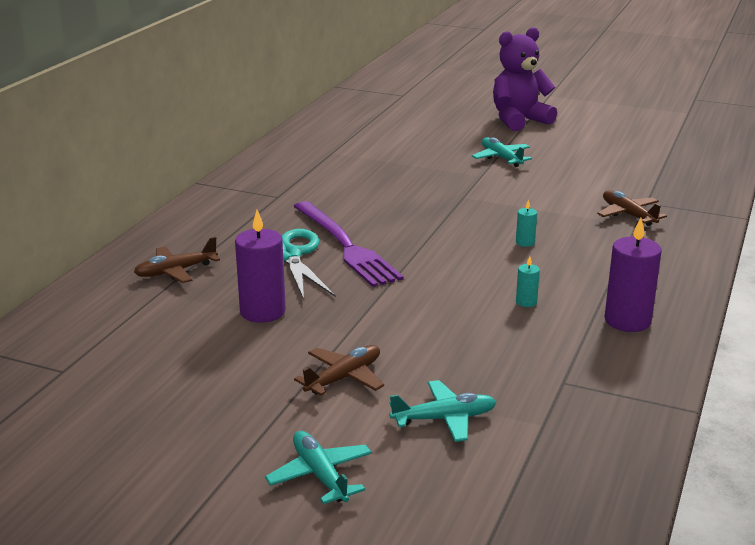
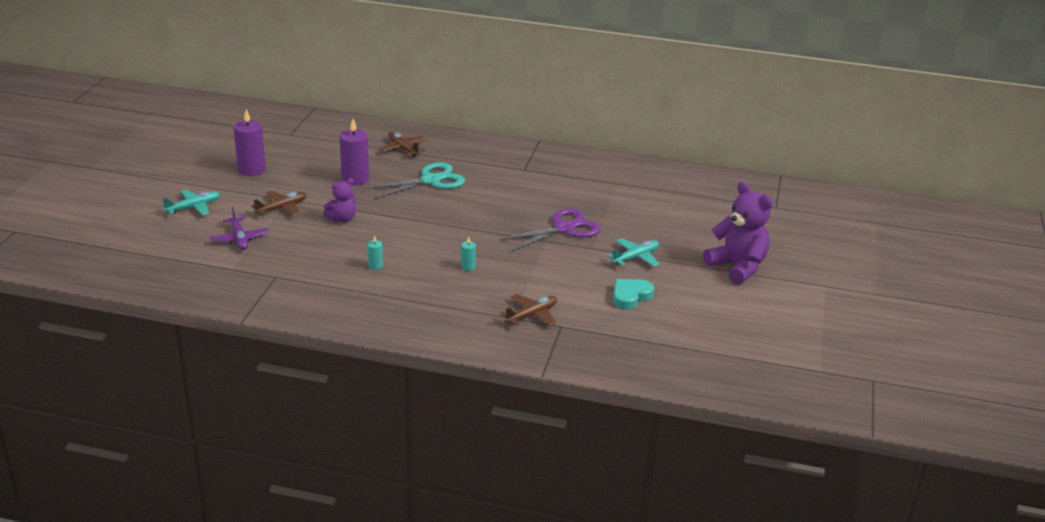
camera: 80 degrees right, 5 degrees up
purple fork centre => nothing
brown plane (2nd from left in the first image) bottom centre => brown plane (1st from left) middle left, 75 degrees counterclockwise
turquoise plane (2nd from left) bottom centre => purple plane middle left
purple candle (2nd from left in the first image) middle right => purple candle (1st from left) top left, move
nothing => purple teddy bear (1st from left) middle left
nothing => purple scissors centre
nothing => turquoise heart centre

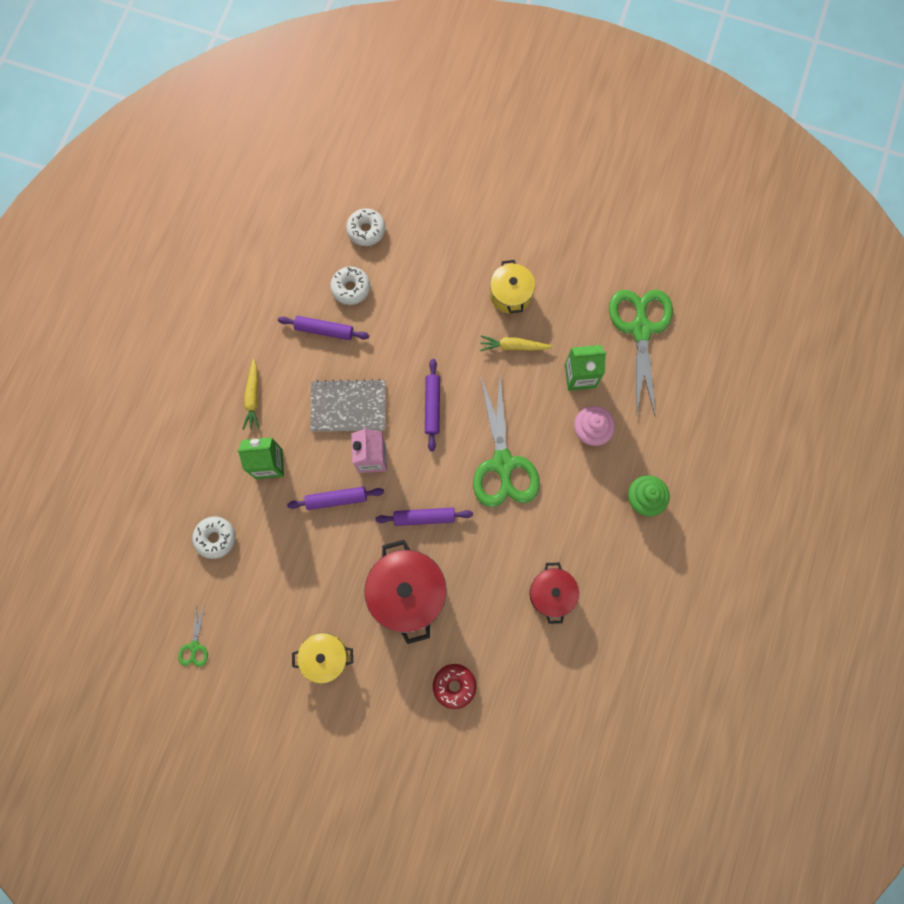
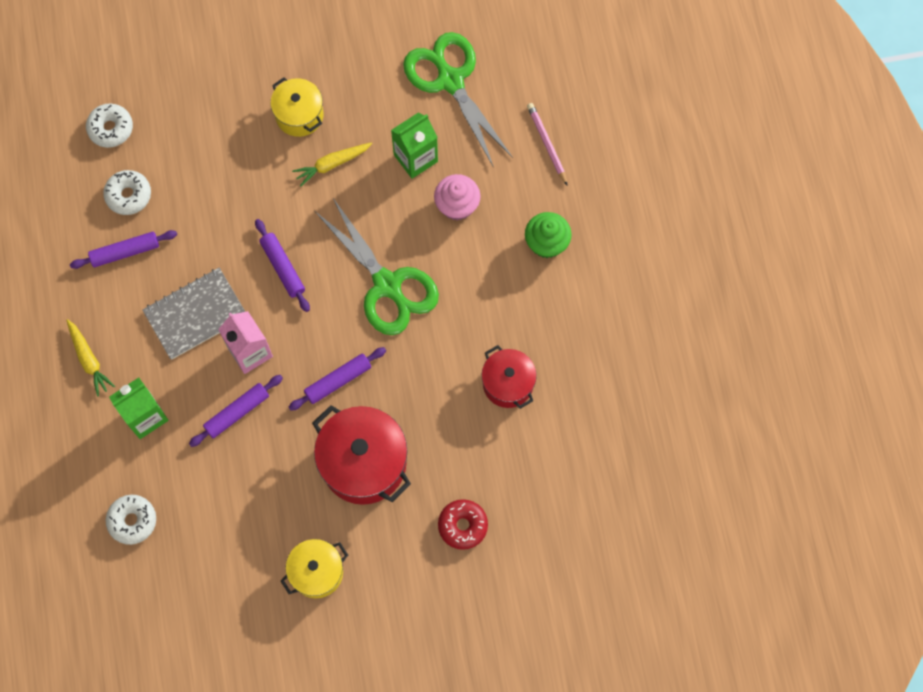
camera: 30 degrees left, 5 degrees down
green scissors (1st from left) bottom left => nothing
nothing => pink pencil top centre

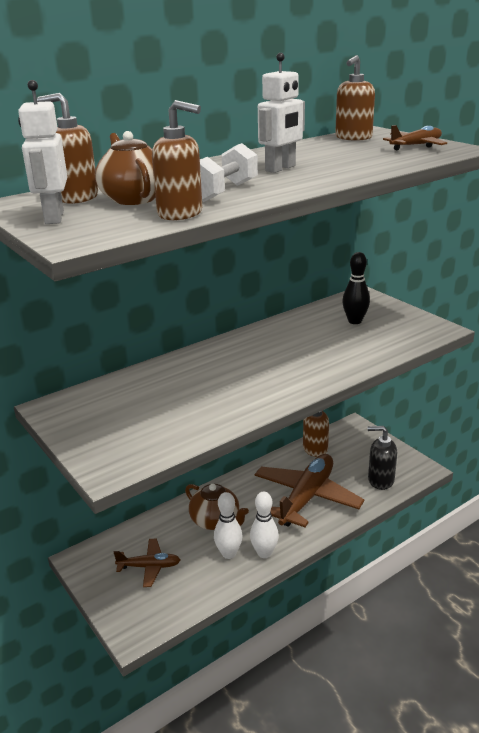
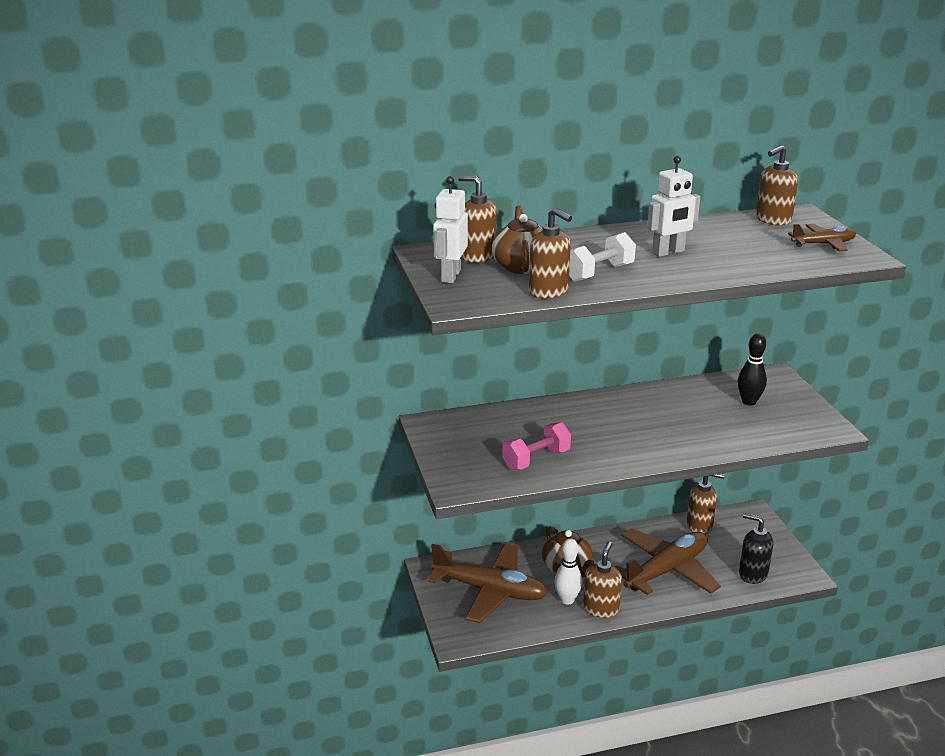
camera: 20 degrees right, 0 degrees up
brown plane (1st from left) bottom left => brown plane (1st from left) bottom centre, x1.97
white bowling pin (2nd from left) bottom centre => brown soap dispenser (3rd from left) bottom centre
nothing => pink dumbbell centre

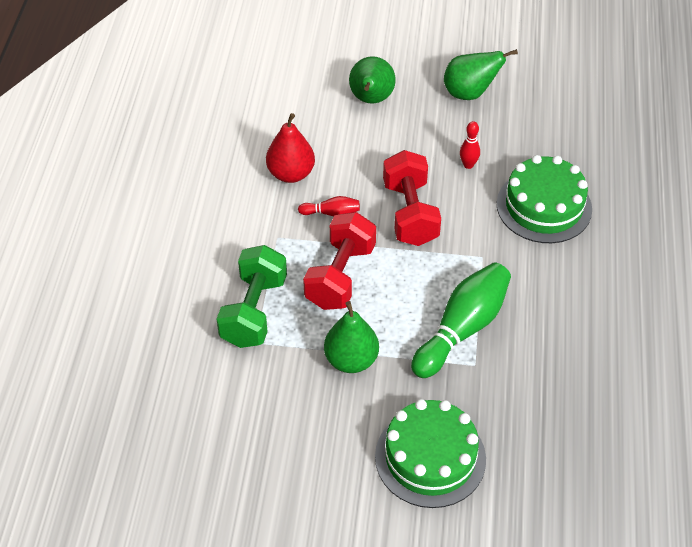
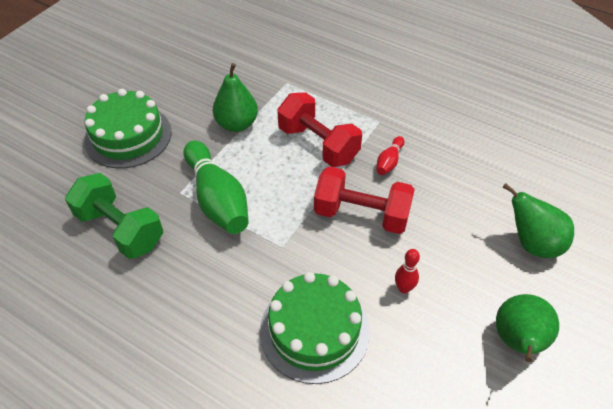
camera: 115 degrees right, 0 degrees up
green dumbbell centre => green dumbbell middle left, move
red pear top centre => nothing

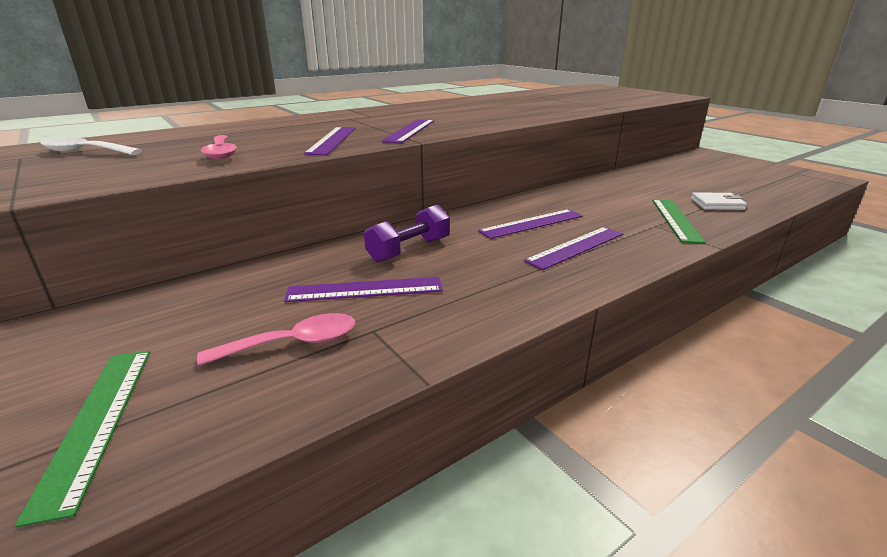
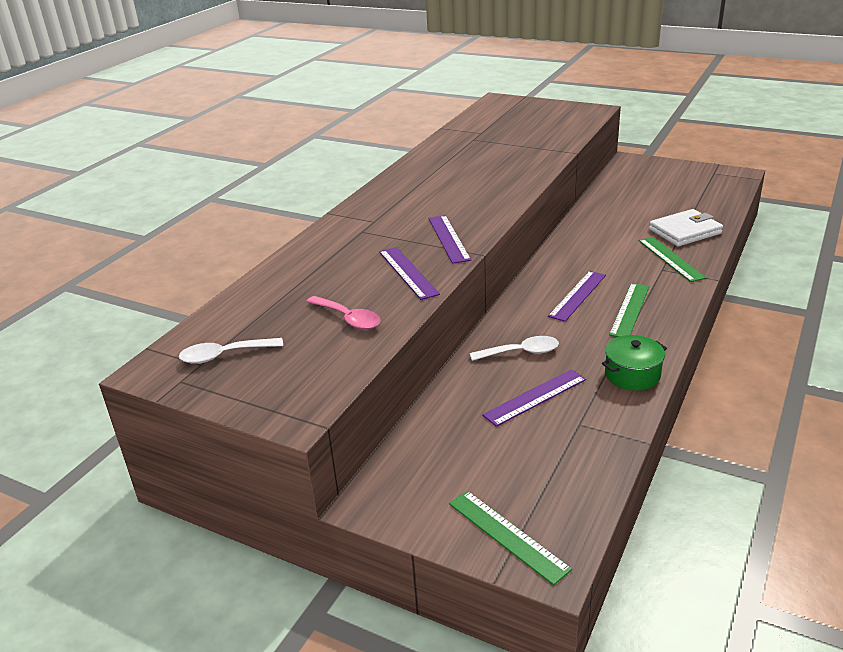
camera: 25 degrees left, 5 degrees up
pink spoon (2nd from left) middle left => nothing
purple dumbbell centre => white spoon (2nd from left) centre
purple ruler (5th from left) centre => green ruler (2nd from left) middle right
white wallet middle right, x1.65
nothing => green pot middle right

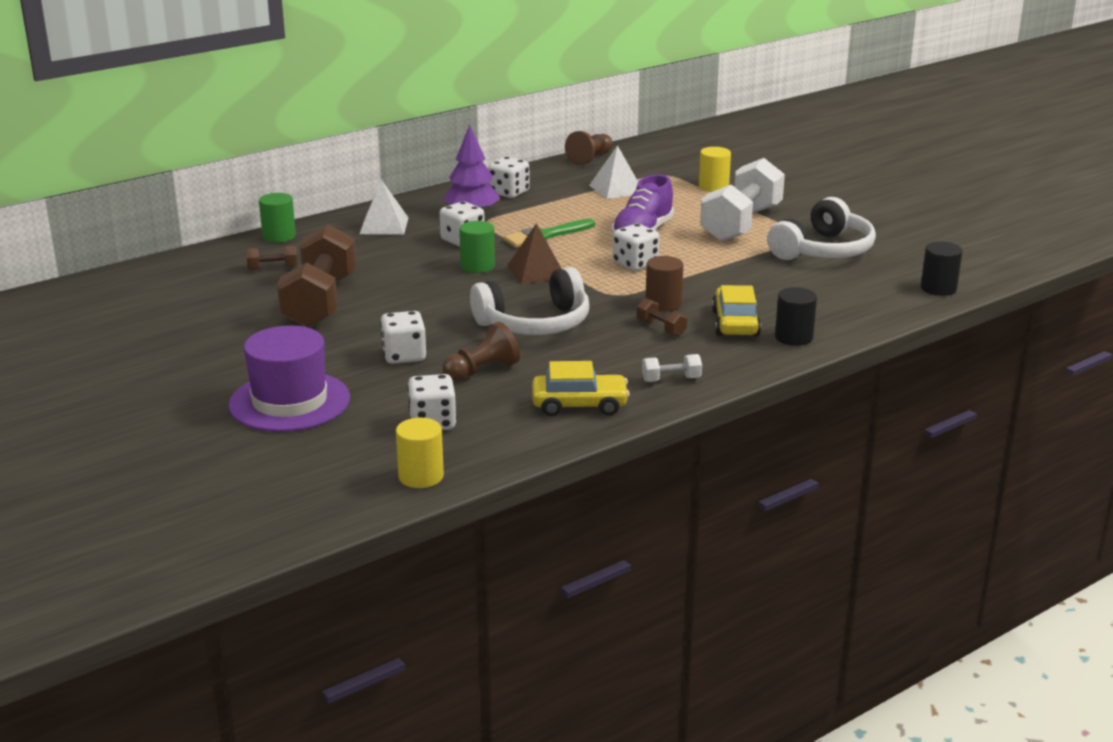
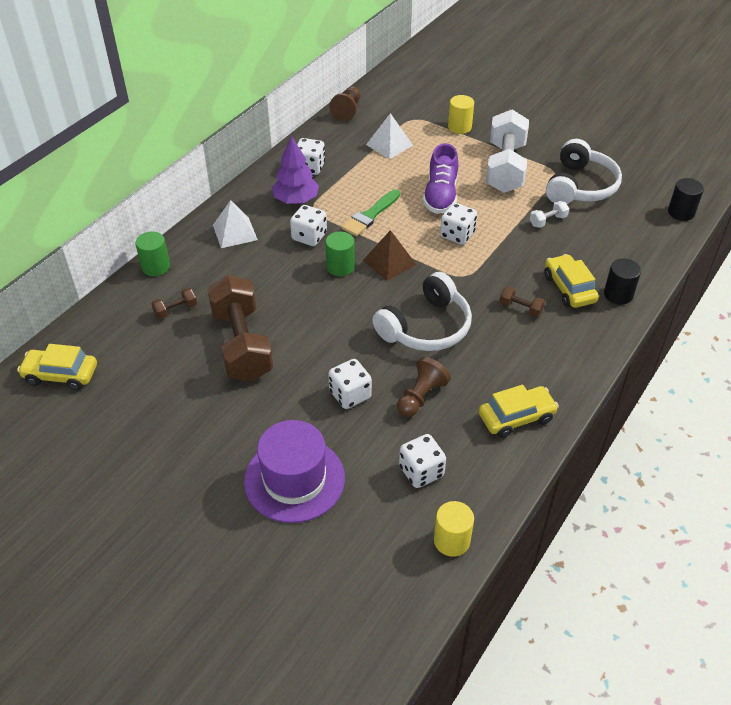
camera: 20 degrees left, 20 degrees up
white dumbbell (1st from left in the first image) centre => white dumbbell (2nd from left) top right, move
brown cylinder centre => nothing
nothing => yellow car (1st from left) middle left

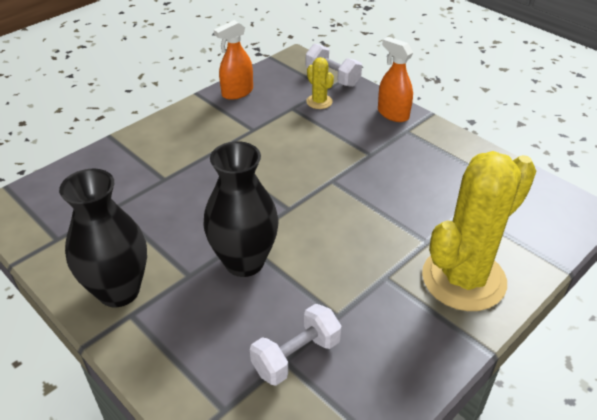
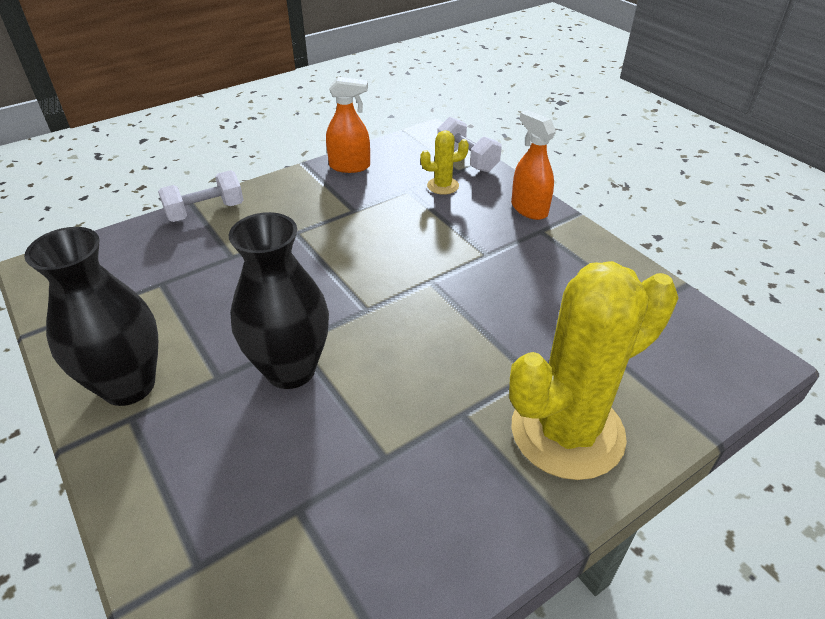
camera: 10 degrees right, 0 degrees up
orange spray bottle (1st from left) top centre, 150 degrees counterclockwise
white dumbbell (1st from left) bottom centre => white dumbbell (1st from left) top left, move
yellow cactus (1st from left) top centre, 75 degrees counterclockwise

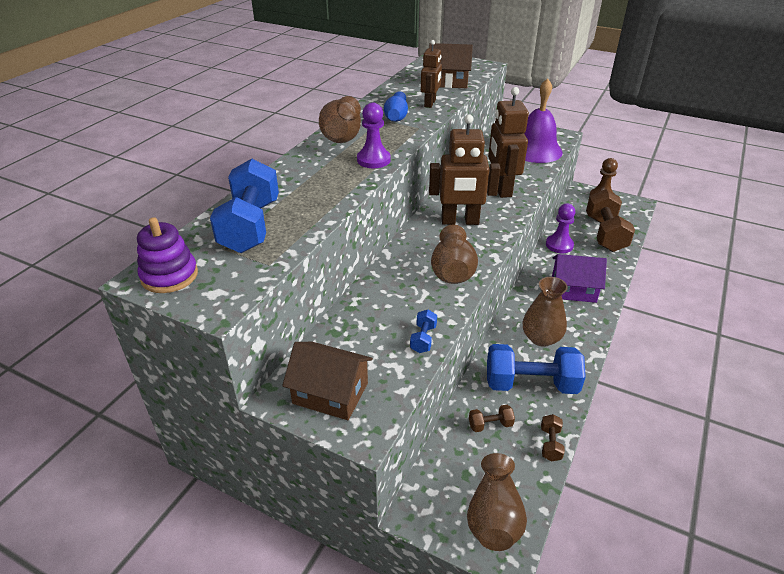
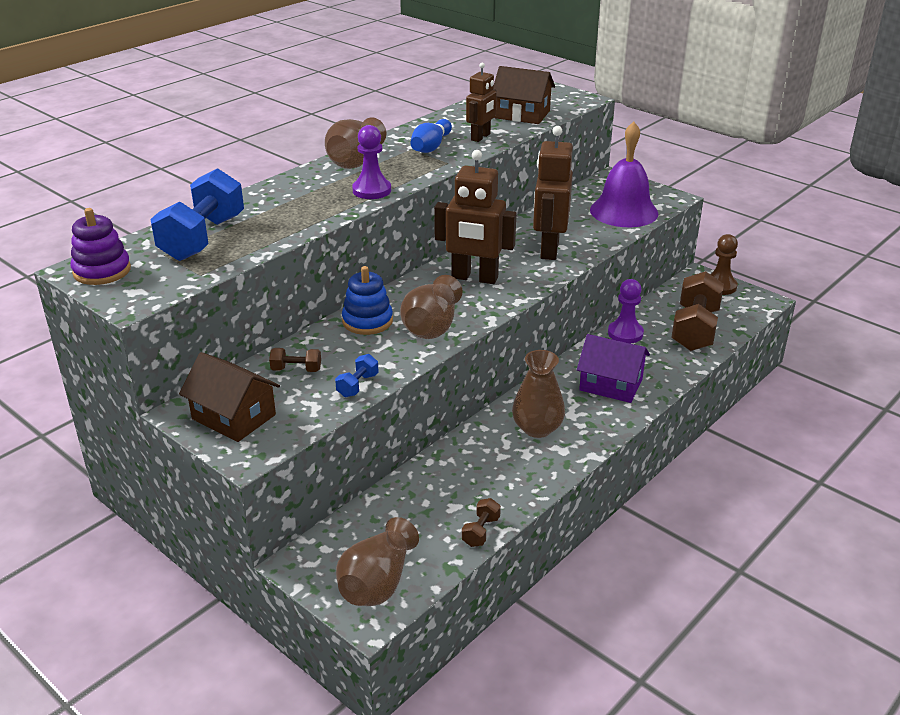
camera: 15 degrees right, 5 degrees down
brown dumbbell (1st from left) bottom centre => brown dumbbell (1st from left) middle left, move
blue dumbbell (3rd from left) middle right => nothing
nothing => blue stacking toy centre

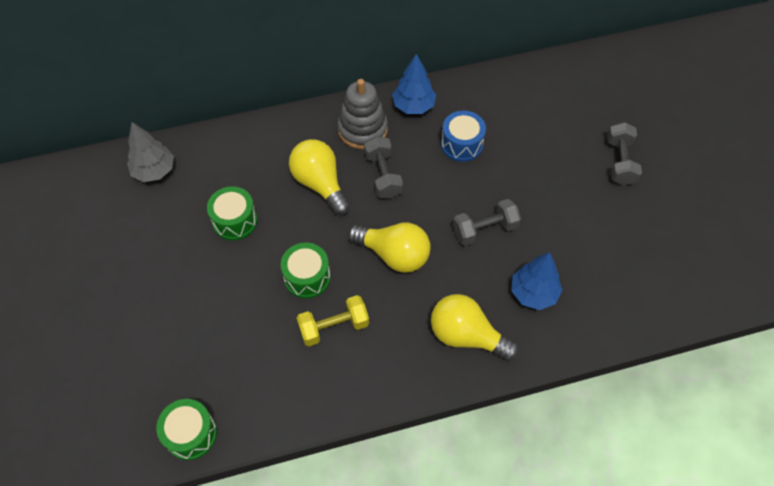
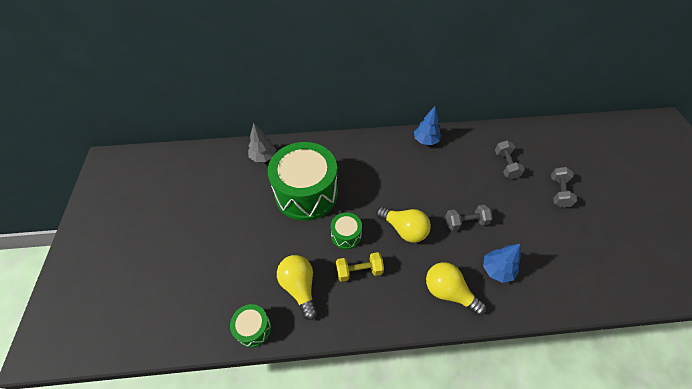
camera: 10 degrees right, 5 degrees down
green drum (2nd from left) middle left => green drum (2nd from left) centre, x2.26
yellow light bulb (1st from left) centre => yellow light bulb (1st from left) bottom centre, move
grey stacking toy top centre => nothing
grey dumbbell (1st from left in the first image) centre => grey dumbbell (2nd from left) middle right, move
blue drum top centre => nothing

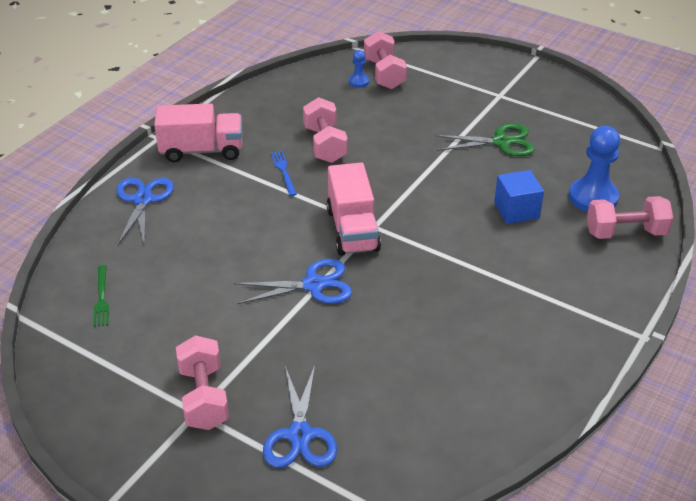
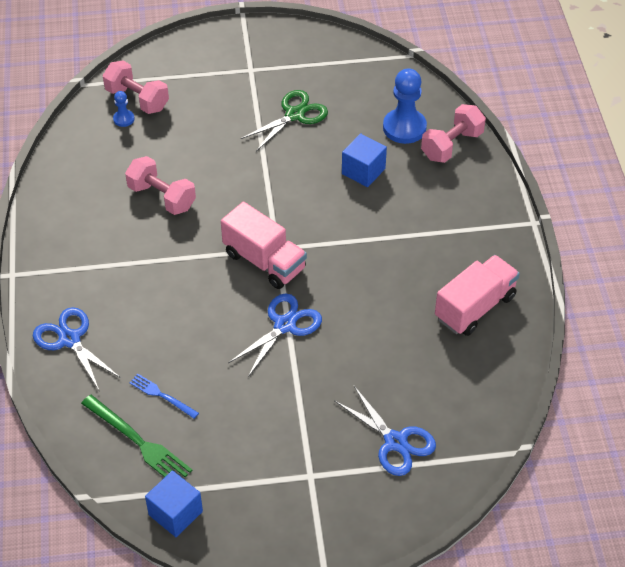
camera: 40 degrees left, 10 degrees up
green fork middle left => green fork bottom left, x1.69
pink truck (1st from left in the first image) top left => pink truck (2nd from left) middle right, move
pink dumbbell (1st from left) bottom left => nothing
blue fork centre => blue fork bottom left, move
nothing => blue cube (1st from left) bottom left

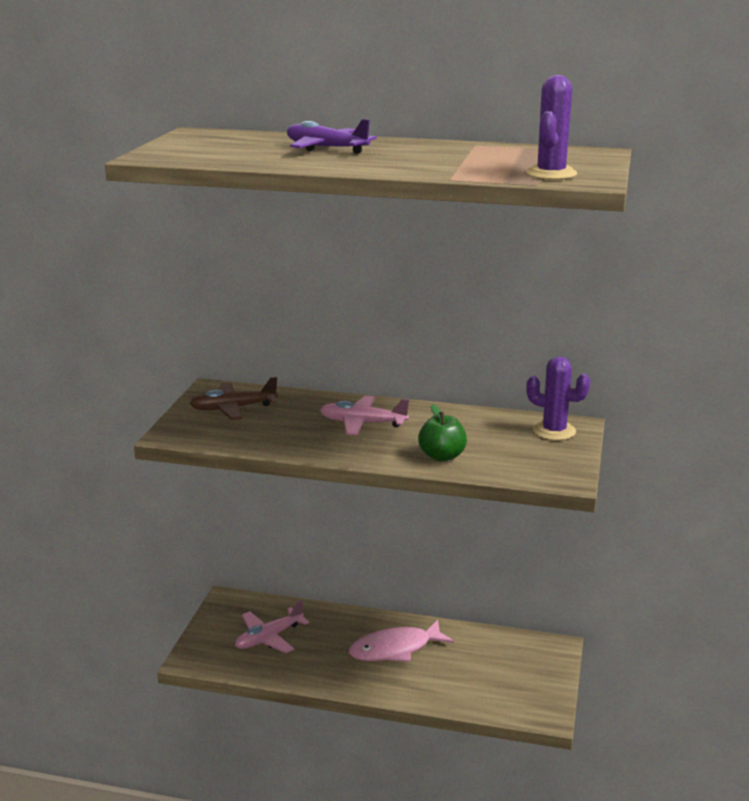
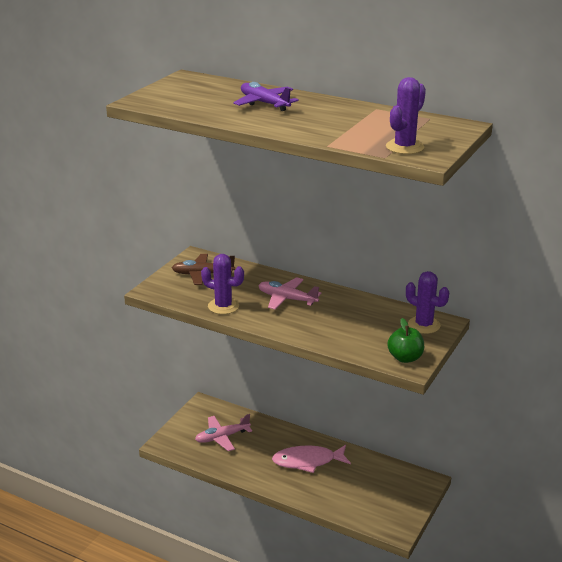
camera: 15 degrees right, 5 degrees up
green apple centre => green apple middle right, move
nothing => purple cactus (1st from left) centre

